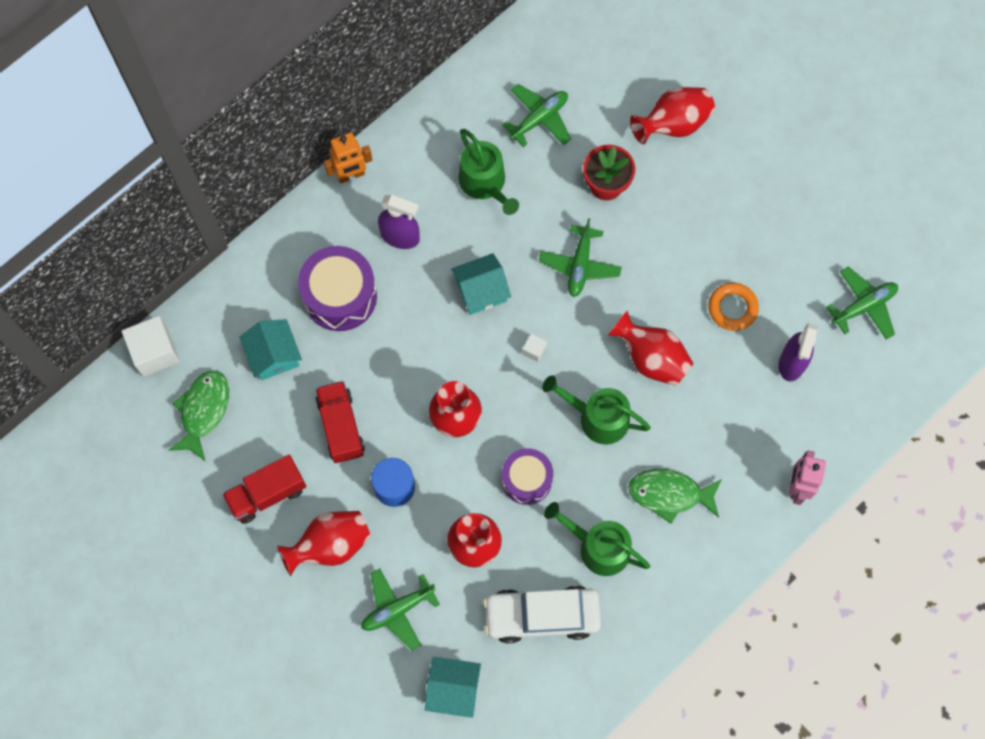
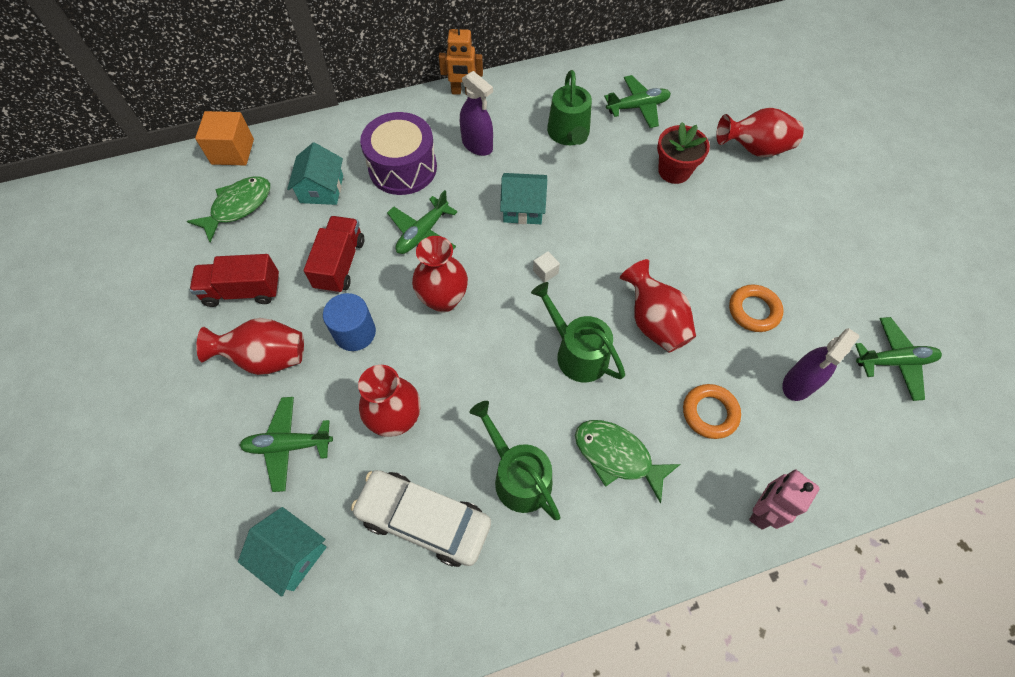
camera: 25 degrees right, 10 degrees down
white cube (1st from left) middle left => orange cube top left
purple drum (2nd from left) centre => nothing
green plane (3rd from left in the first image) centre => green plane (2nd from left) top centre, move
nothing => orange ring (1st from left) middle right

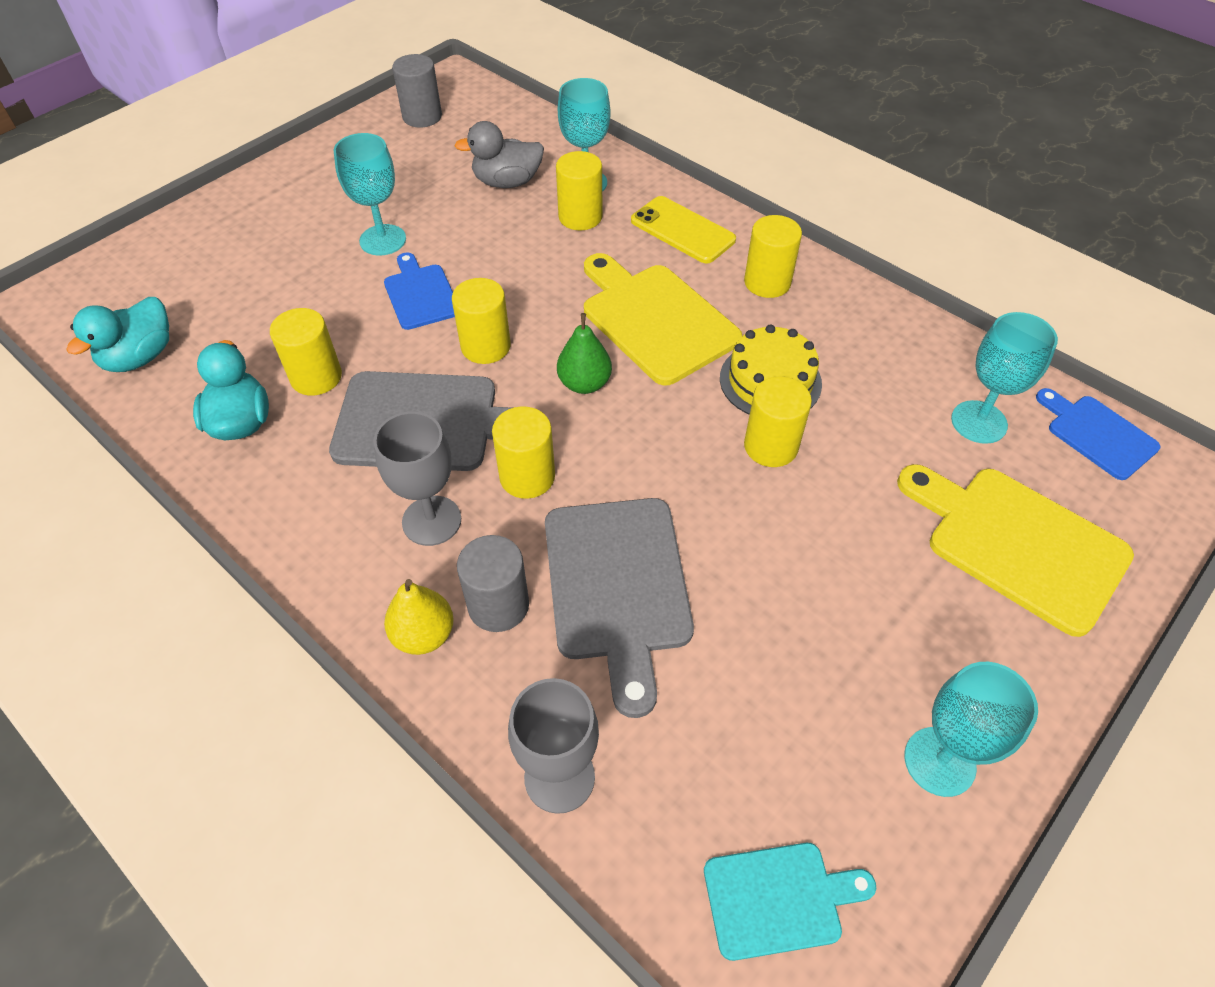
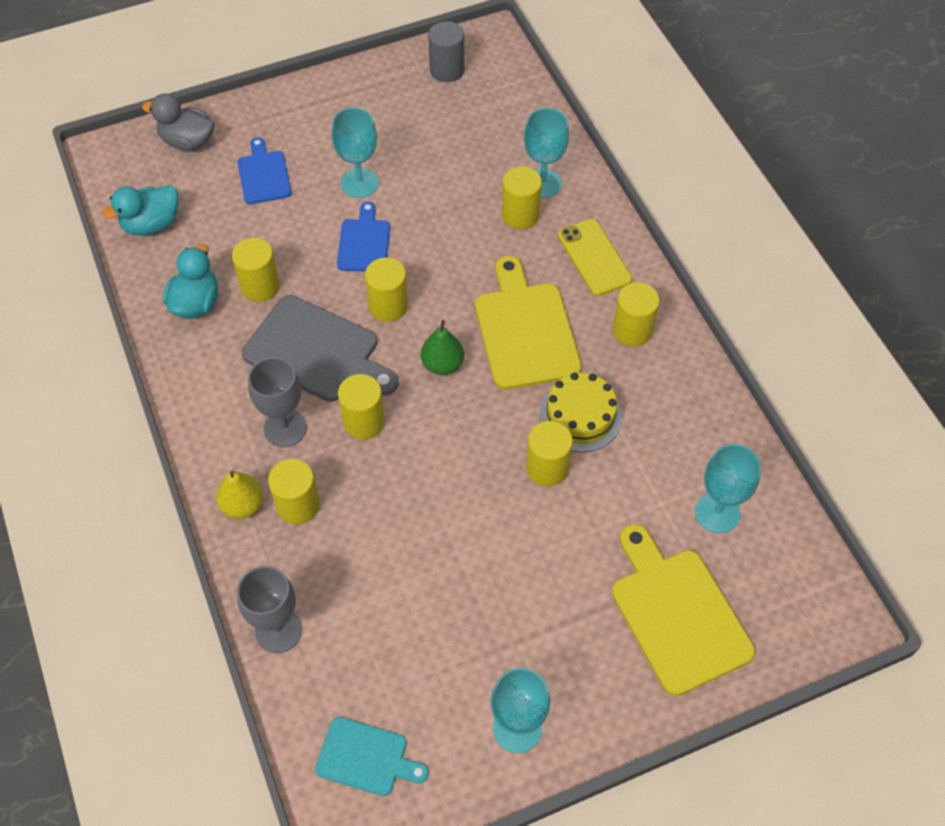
camera: 25 degrees right, 5 degrees up
grey duck top centre => grey duck top left, move
grey cylinder (2nd from left) centre => yellow cylinder (2nd from left) middle left
grey cutting board (2nd from left) centre => nothing
blue cutting board (2nd from left in the first image) middle right => blue cutting board (1st from left) top left, move

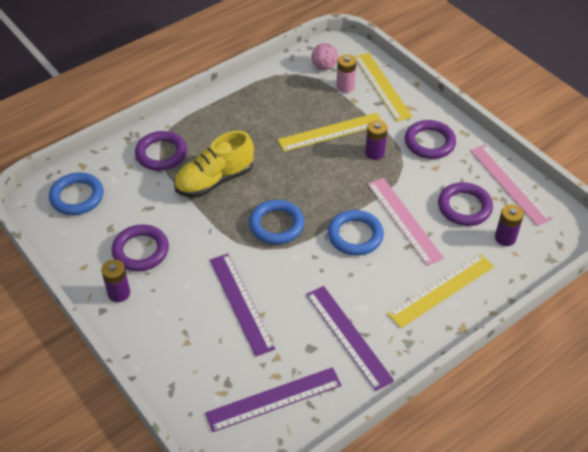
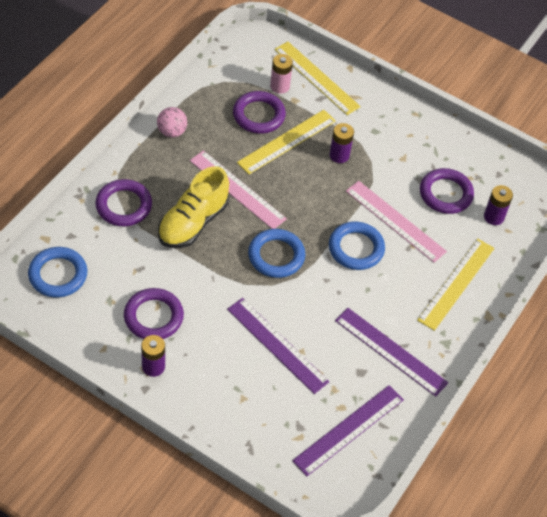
camera: 25 degrees left, 5 degrees up
pink ball top centre => pink ball top left, move
purple ring (3rd from left) top right => purple ring (3rd from left) top centre, move
pink ruler (2nd from left in the first image) middle right => pink ruler (1st from left) centre, move

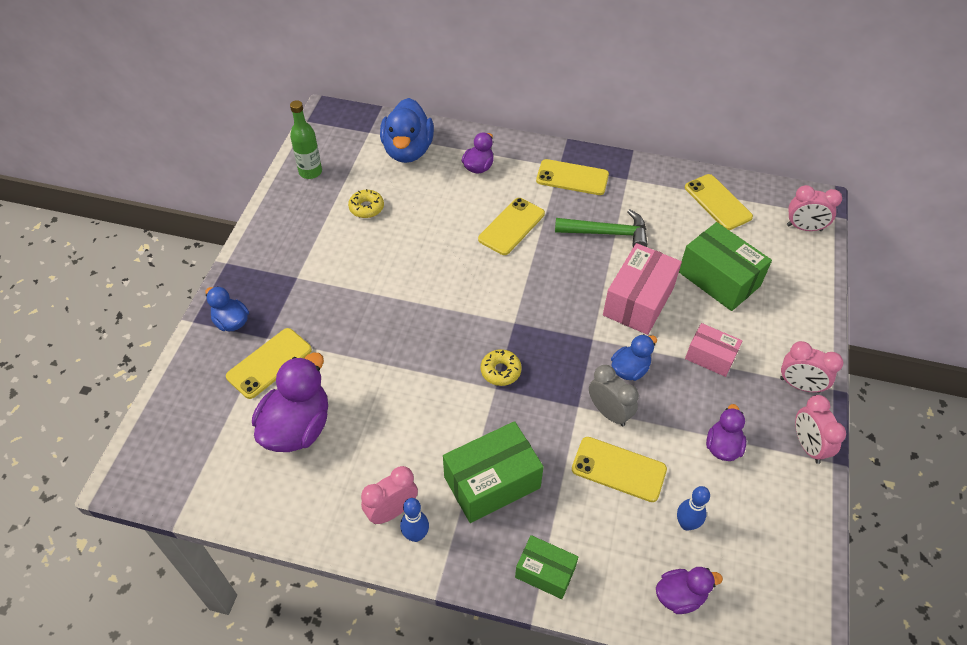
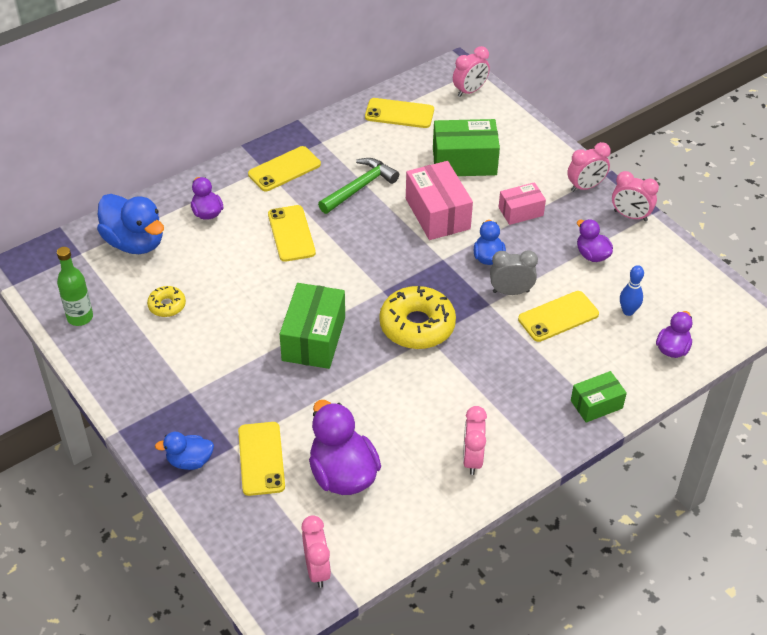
camera: 50 degrees left, 5 degrees down
blue bowling pin (1st from left) bottom centre => nothing
green box (1st from left) bottom centre => green box (1st from left) centre, move
yellow donut (2nd from left) centre, x1.98
nothing => pink clock (1st from left) bottom centre

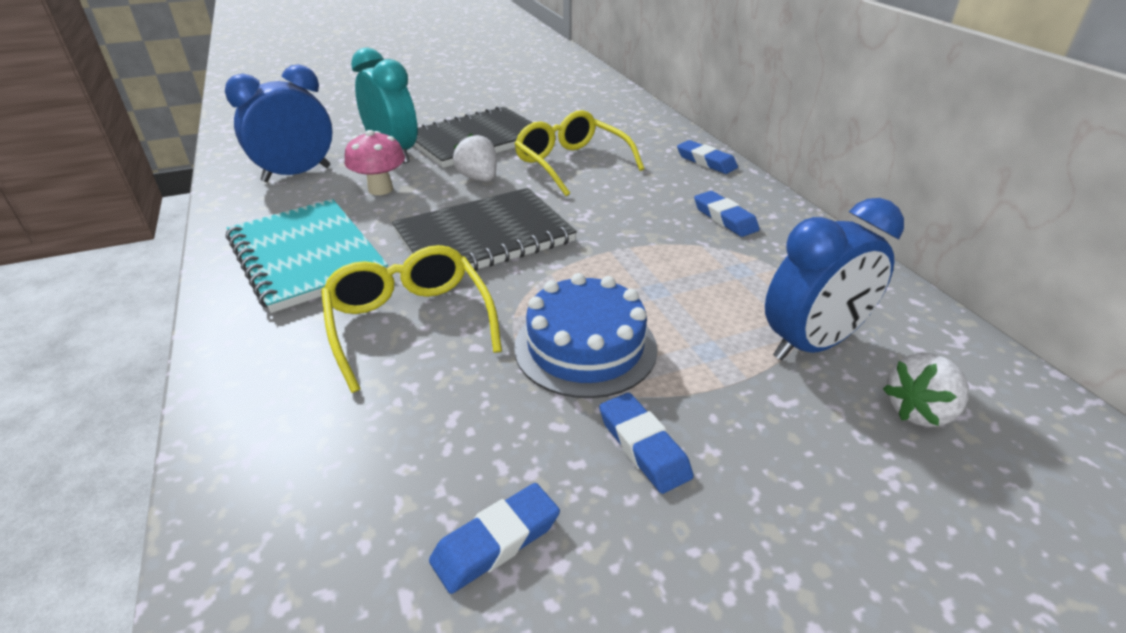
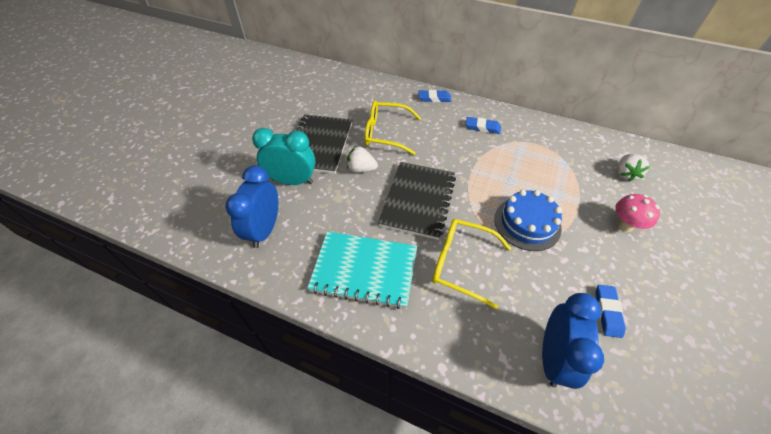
camera: 45 degrees left, 15 degrees up
pink mushroom top left => pink mushroom middle right, move
blue eraser (2nd from left) bottom centre => nothing
blue clock (2nd from left) middle right => blue clock (2nd from left) bottom right, move

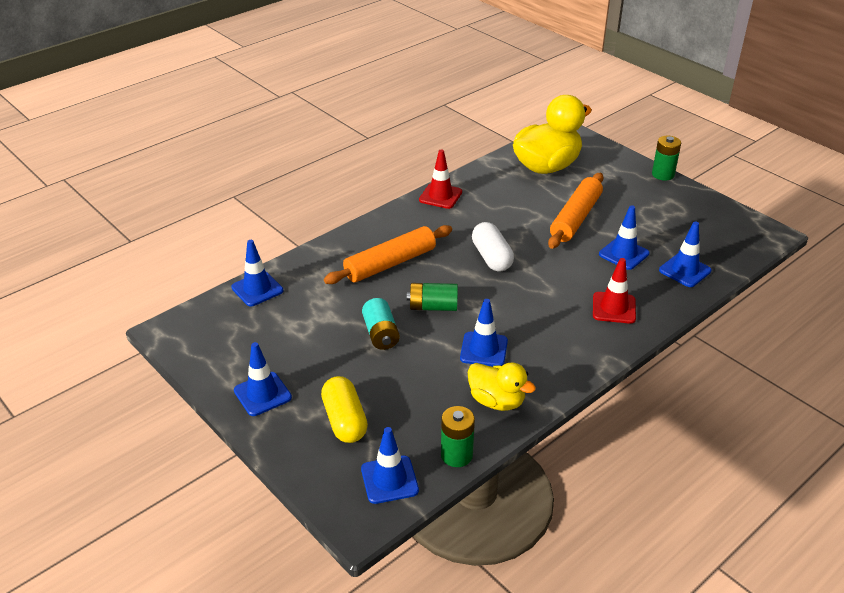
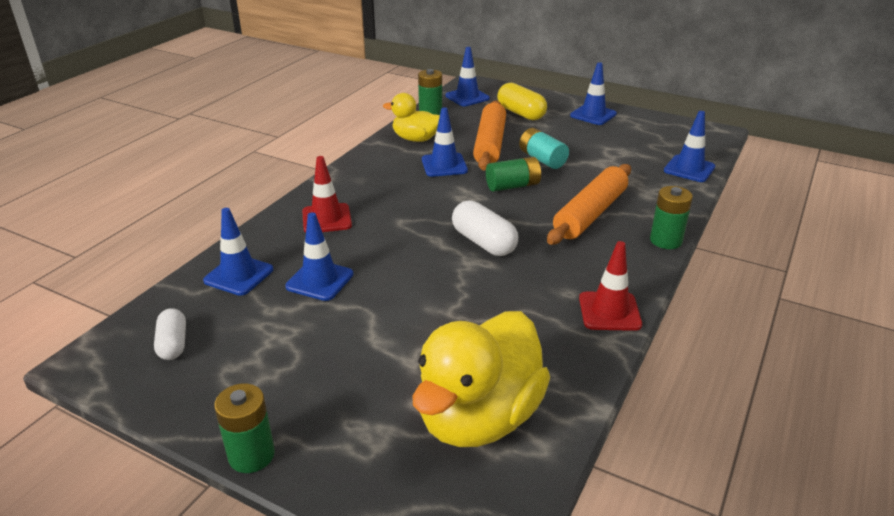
camera: 160 degrees right, 5 degrees down
orange rolling pin (2nd from left in the first image) middle right => orange rolling pin (1st from left) top centre, move
nothing => white capsule (1st from left) middle left
nothing => green battery (4th from left) middle right

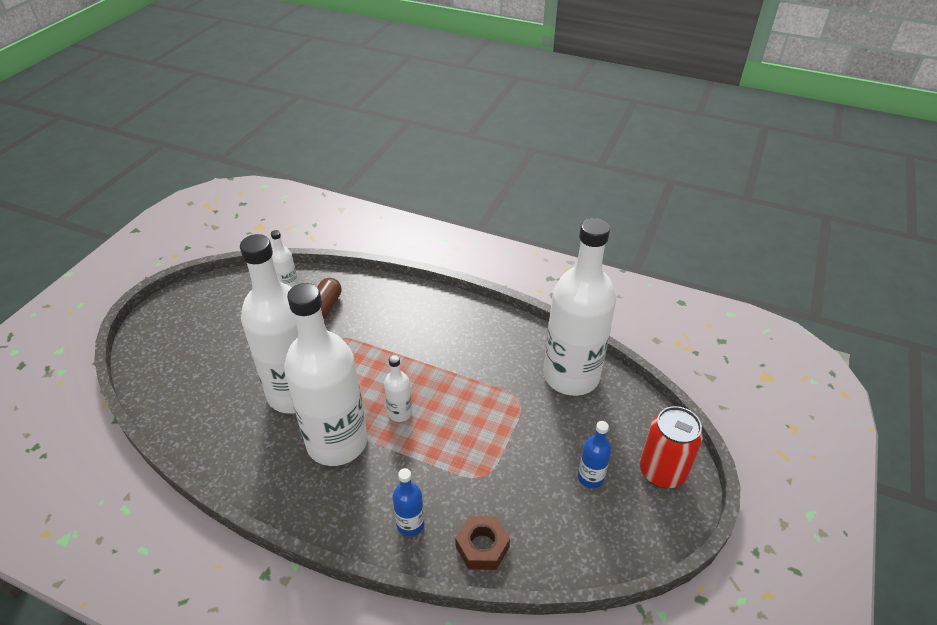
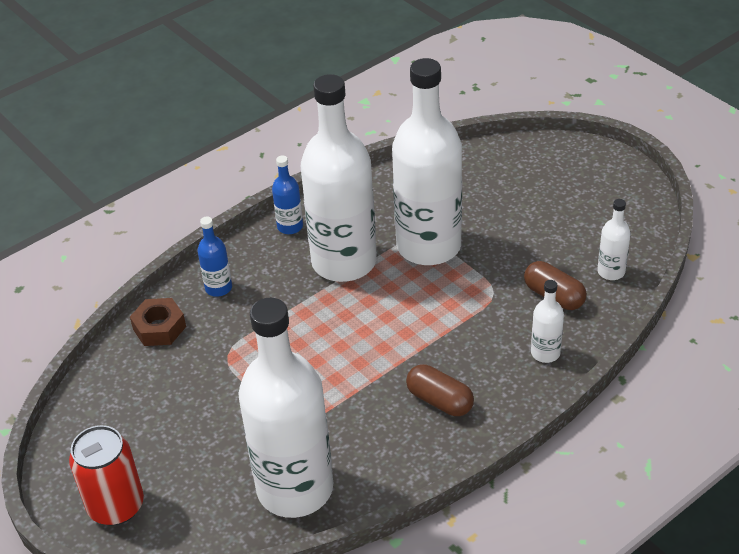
camera: 120 degrees right, 0 degrees up
white bottle (4th from left) centre => white bottle (4th from left) middle right, move
blue bottle (2nd from left) bottom centre => blue bottle (2nd from left) centre, move
nothing => brown capsule (1st from left) bottom centre

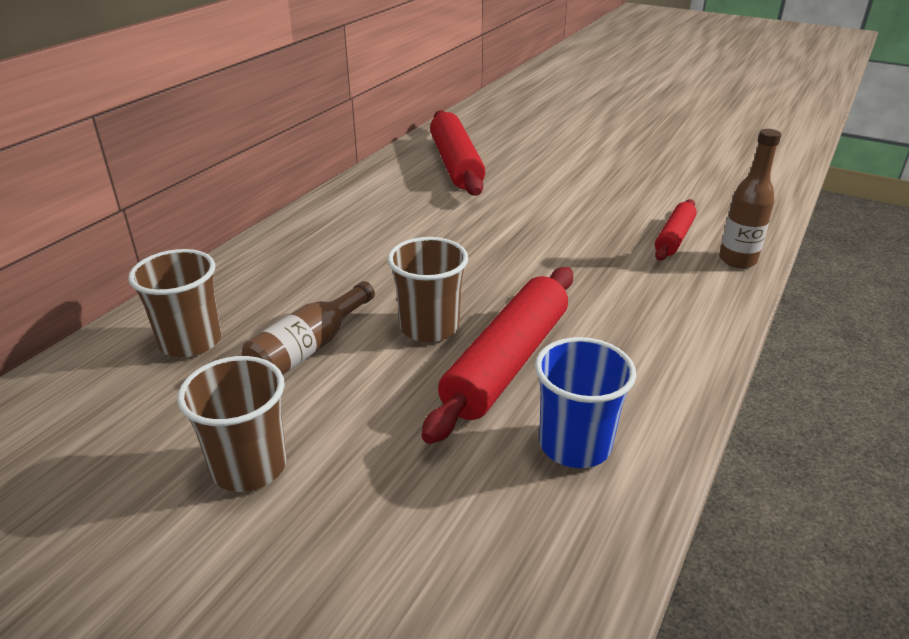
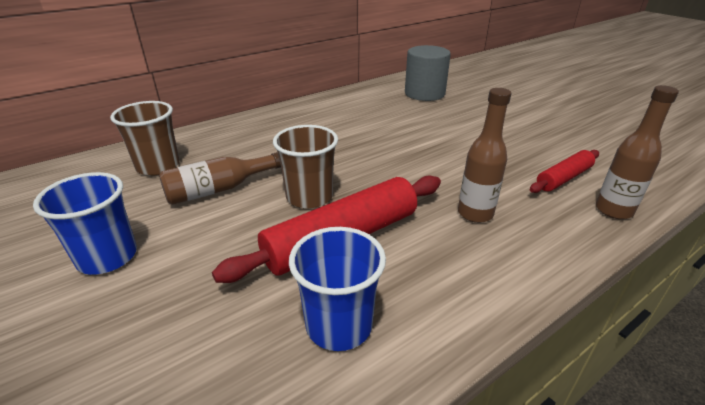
camera: 25 degrees right, 0 degrees up
brown cup (2nd from left) middle left => blue cup (1st from left) middle left
red rolling pin (1st from left) top centre => grey cylinder top centre
nothing => brown bottle (2nd from left) middle right

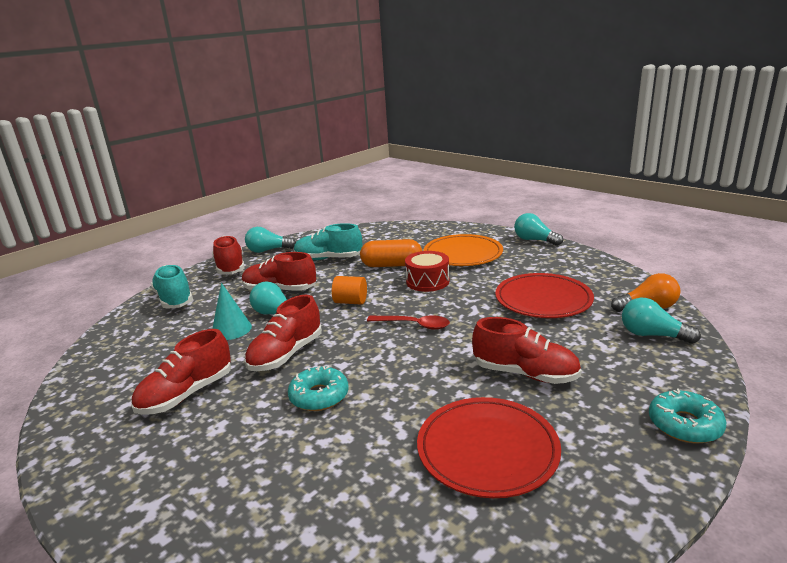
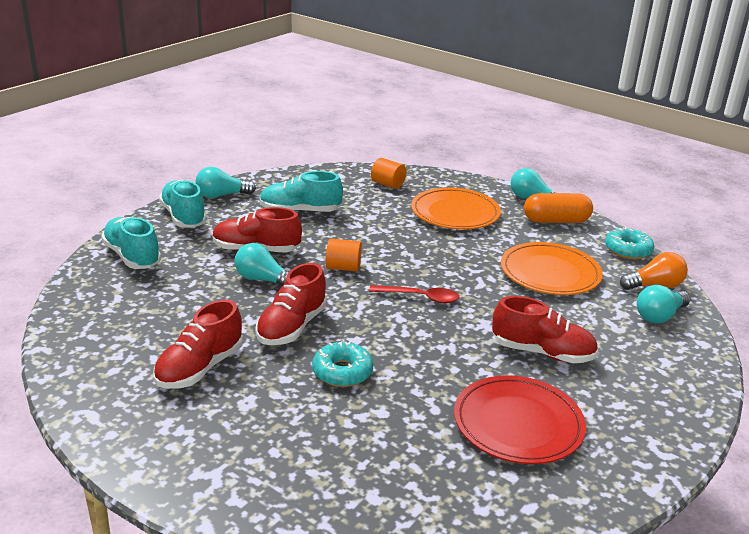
camera: 10 degrees left, 5 degrees up
red shoe (2nd from left) middle left => turquoise shoe (2nd from left) middle left
turquoise cone middle left => nothing
orange capsule centre => orange capsule middle right, move
red drum centre => nothing
red plate (2nd from left) middle right => orange plate (2nd from left) middle right
turquoise light bulb (4th from left) middle right, 60 degrees counterclockwise
turquoise donut (2nd from left) bottom right => turquoise donut (2nd from left) middle right, move
nothing => orange cylinder (2nd from left) top centre

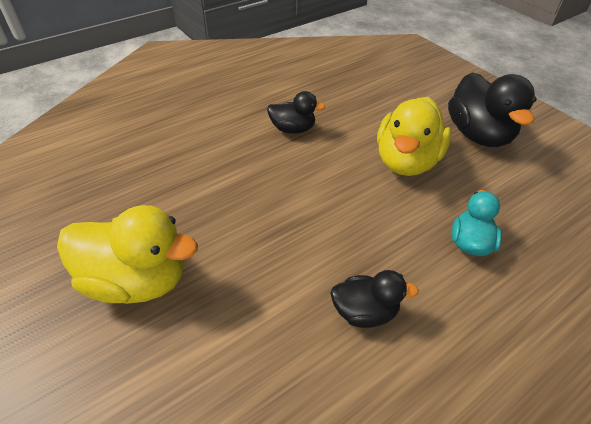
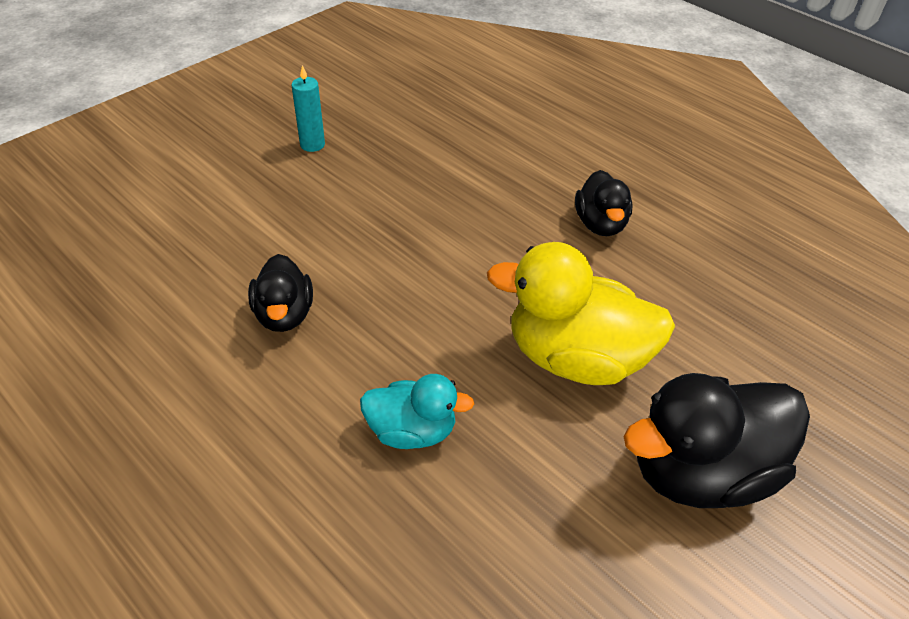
camera: 80 degrees right, 0 degrees up
yellow duck (1st from left) middle left => turquoise candle top centre

